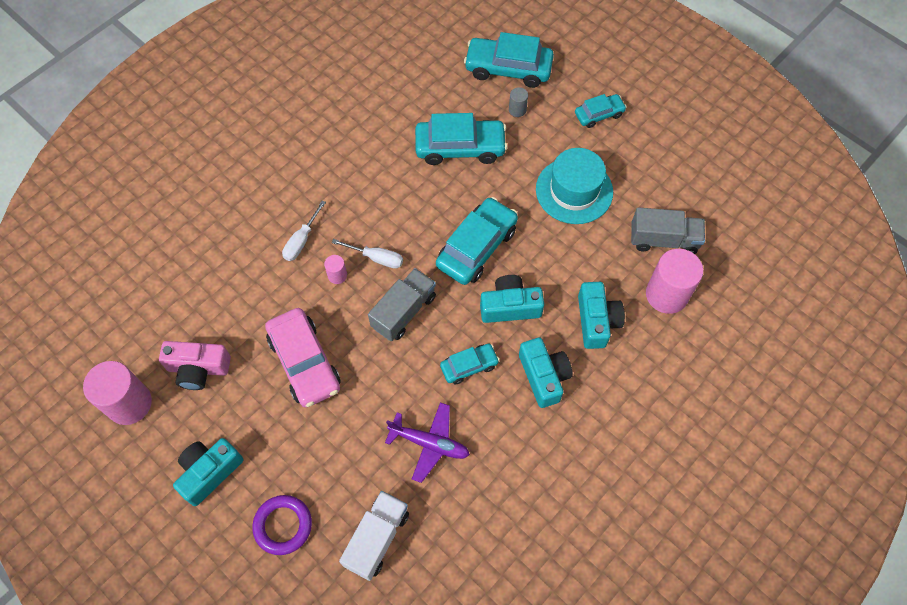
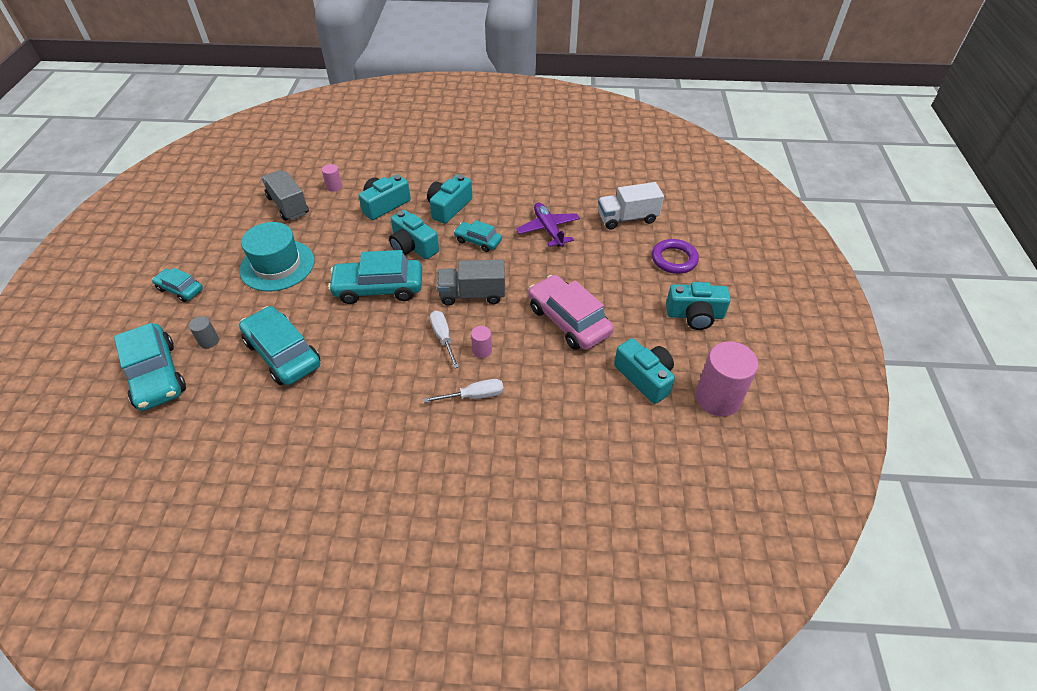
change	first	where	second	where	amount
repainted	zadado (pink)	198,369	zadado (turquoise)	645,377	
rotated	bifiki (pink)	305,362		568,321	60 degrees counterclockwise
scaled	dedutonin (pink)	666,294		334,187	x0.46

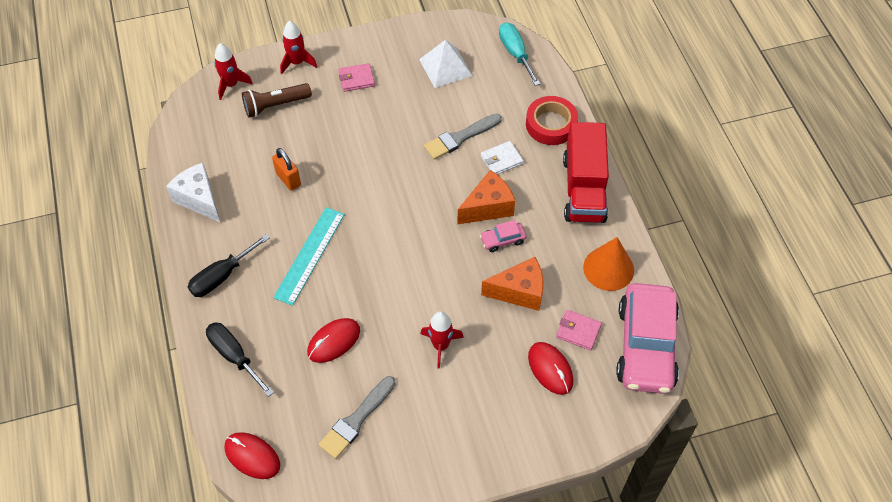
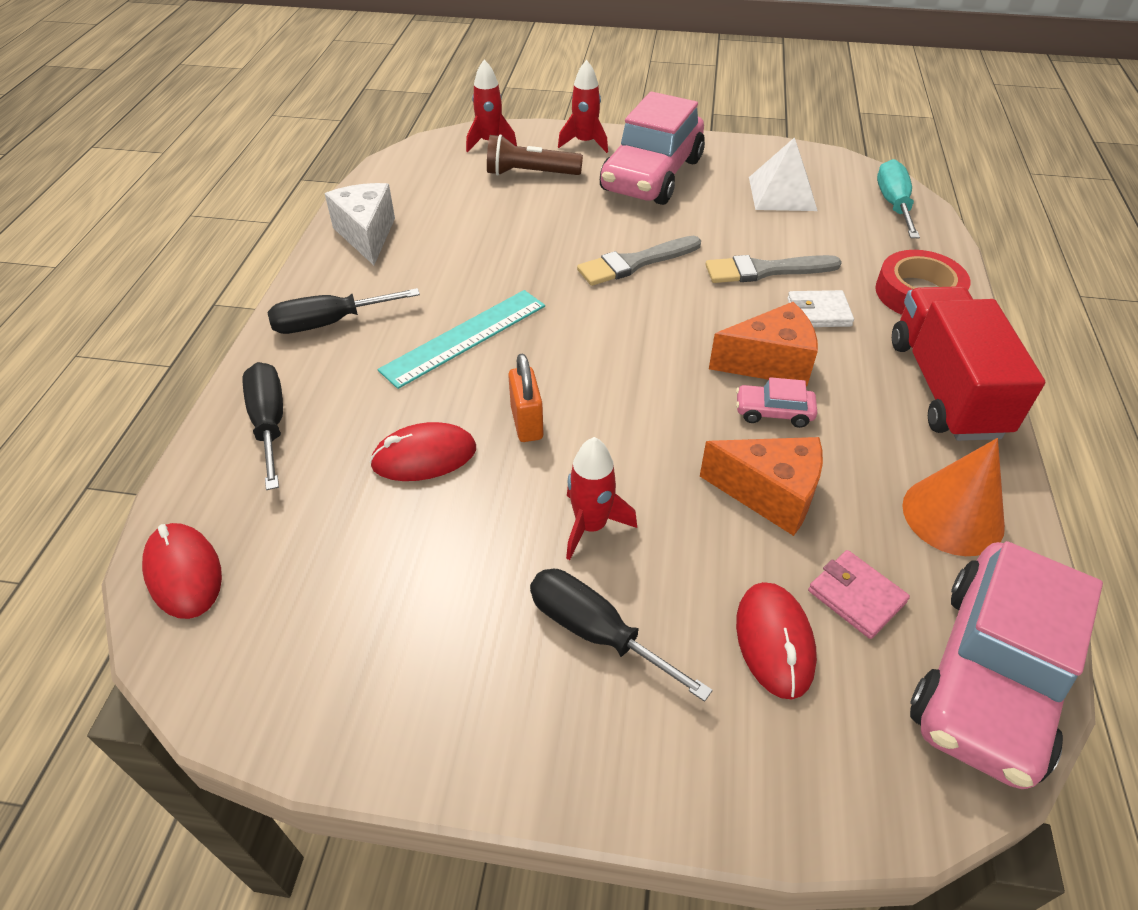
change	first	where	second	where	amount
new			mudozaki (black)	595,632	
shifted	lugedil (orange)	288,179		527,423	
shifted	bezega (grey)	356,420		635,263	
swapped	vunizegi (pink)	356,79	bifiki (pink)	652,175	
rotated	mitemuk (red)	584,189		945,387	150 degrees clockwise

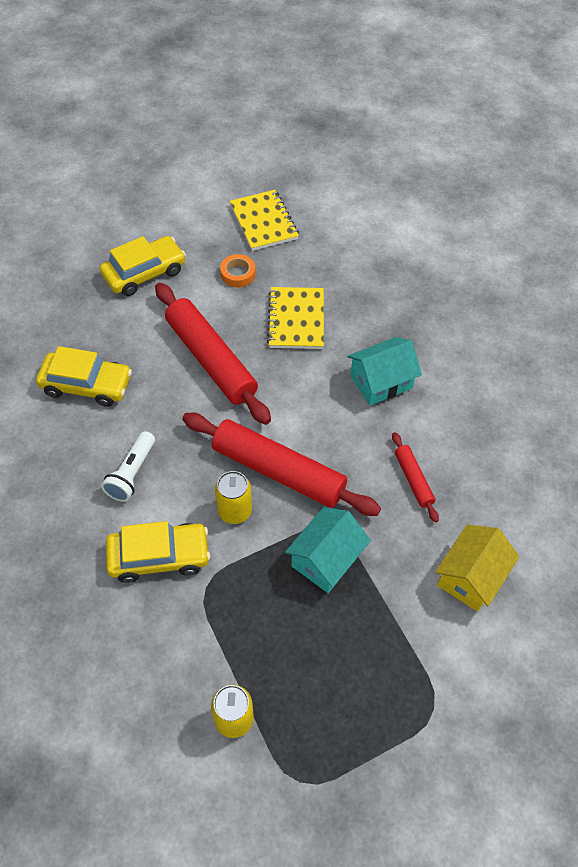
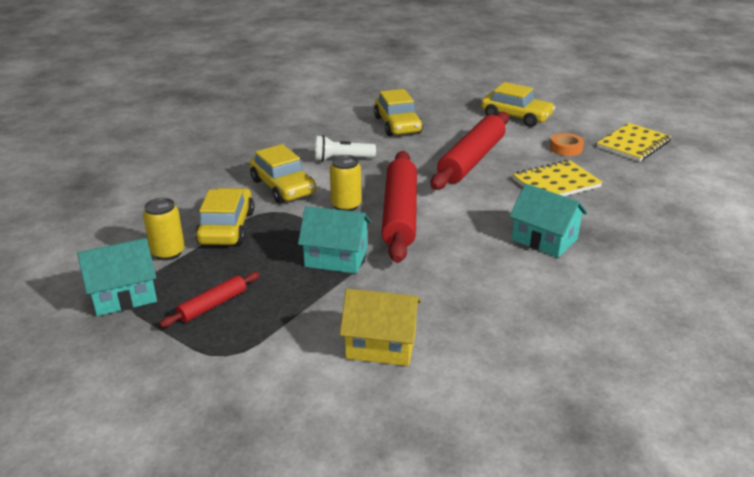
change	first	where	second	where	amount
new			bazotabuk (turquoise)	124,295	
new			bifiki (yellow)	226,227	
shifted	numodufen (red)	413,479		213,305	

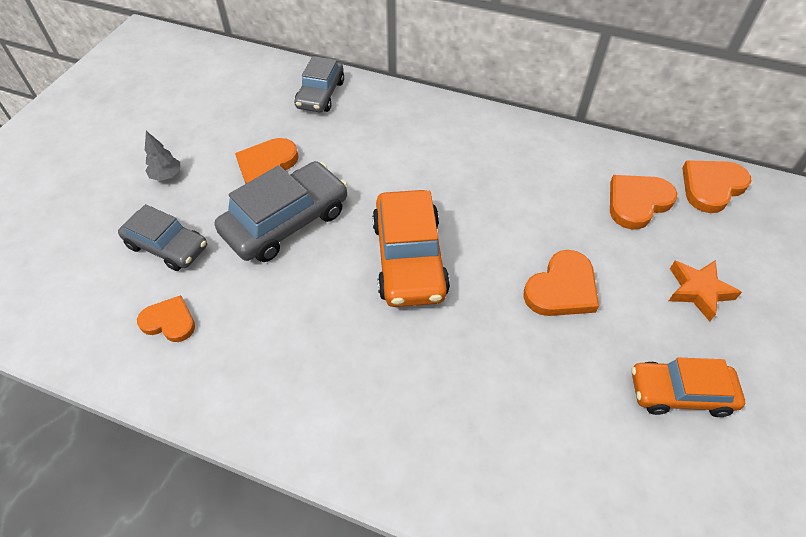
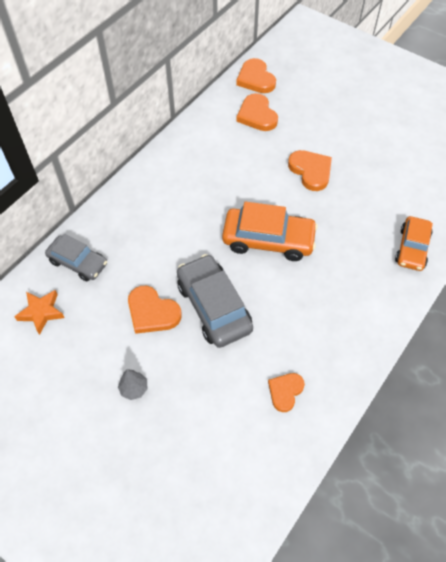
change	first	where	second	where	amount
gone	bifiki (grey)	167,246			
shifted	bifiki (orange)	680,393		412,248	
shifted	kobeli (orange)	698,291		41,312	

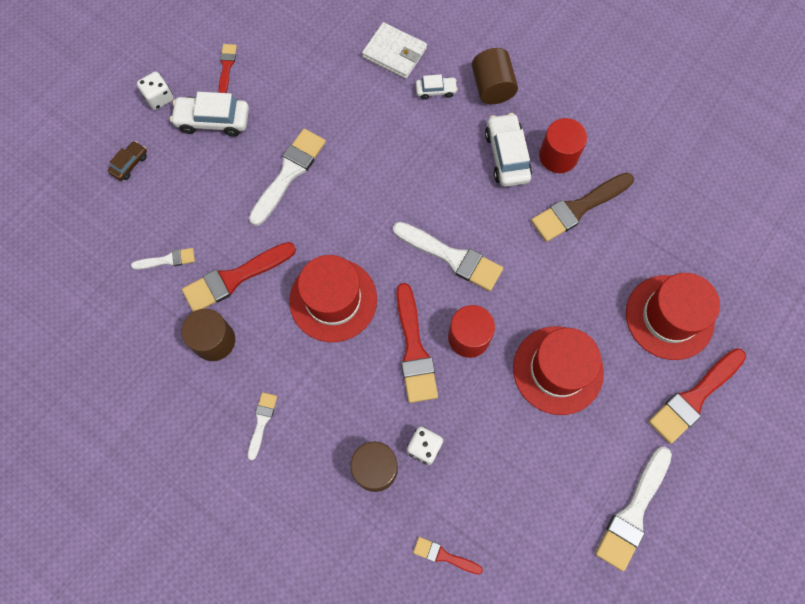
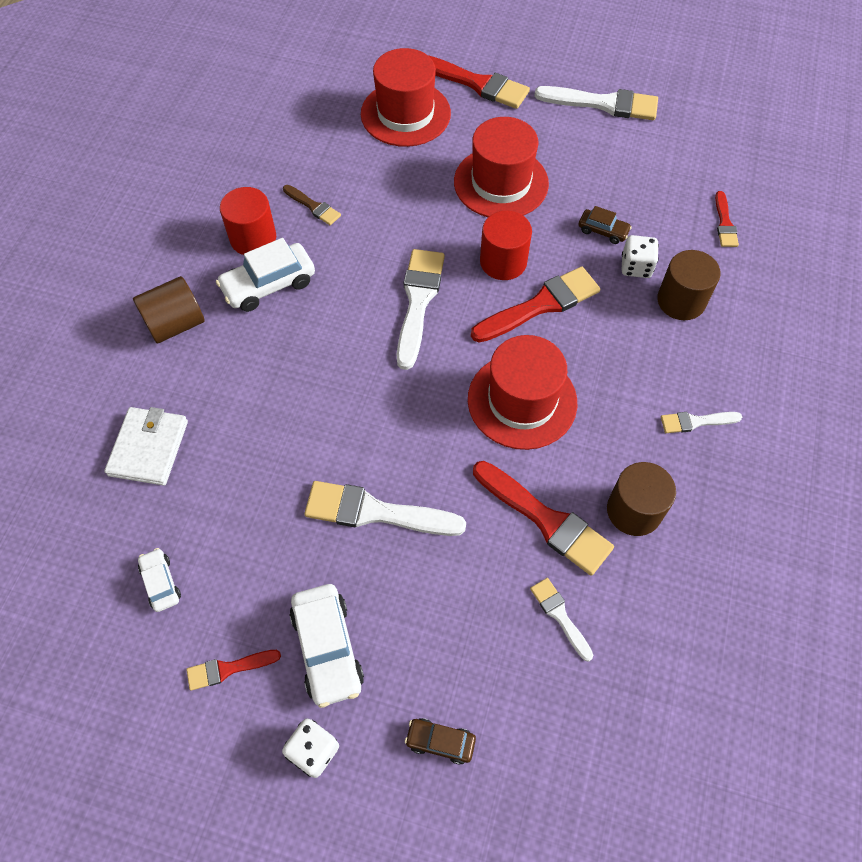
change	first	where	second	where	amount
new			bifiki (brown)	603,231	
shifted	bifiki (white)	436,90		161,583	
scaled	bezega (brown)	578,208		313,206	x0.53

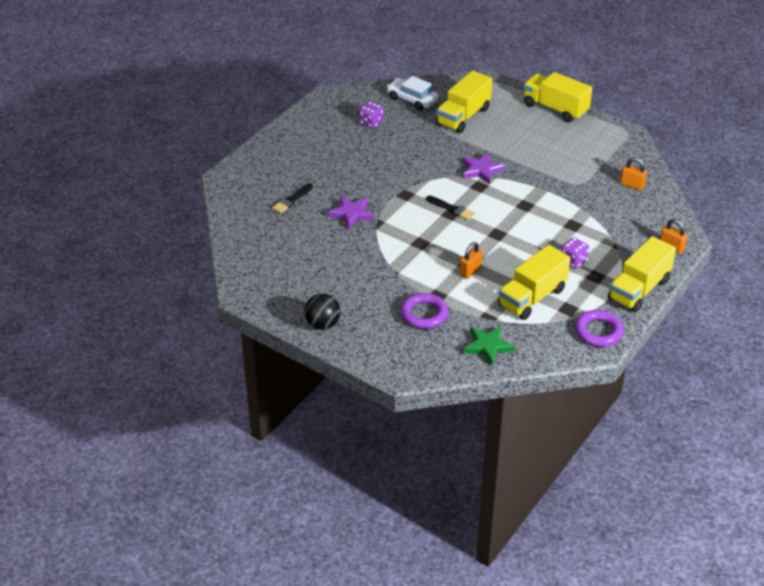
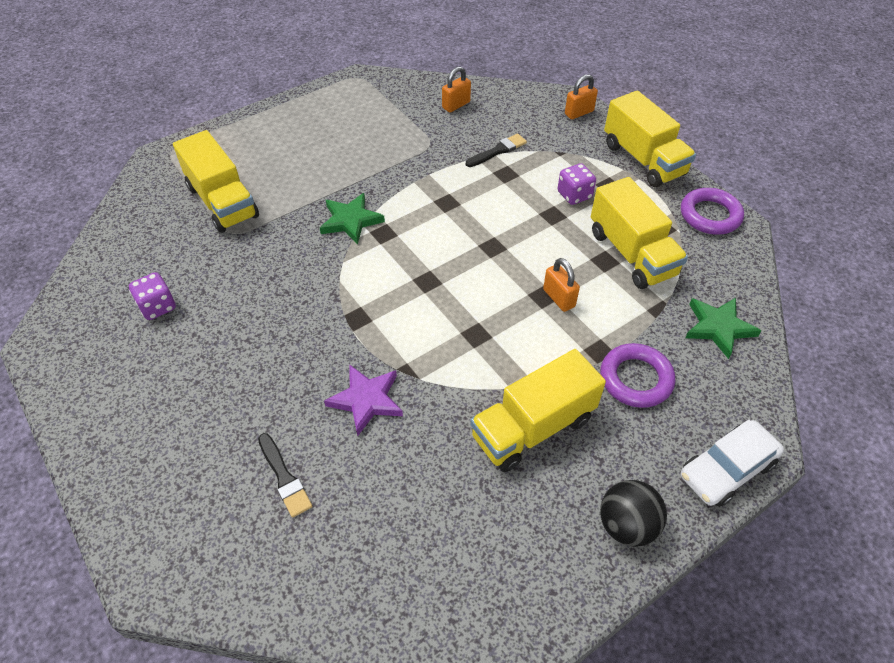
change	first	where	second	where	amount
shifted	bifiki (white)	412,99		726,469	
shifted	bezega (black)	452,209		498,151	
shifted	mitemuk (yellow)	555,109		533,427	
repainted	kobeli (purple)	481,170	kobeli (green)	350,220	

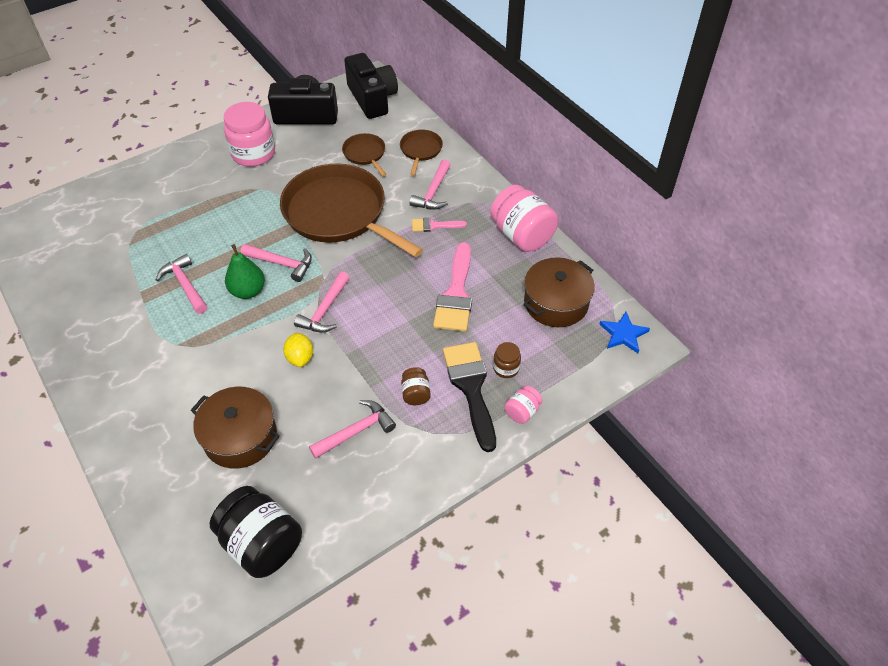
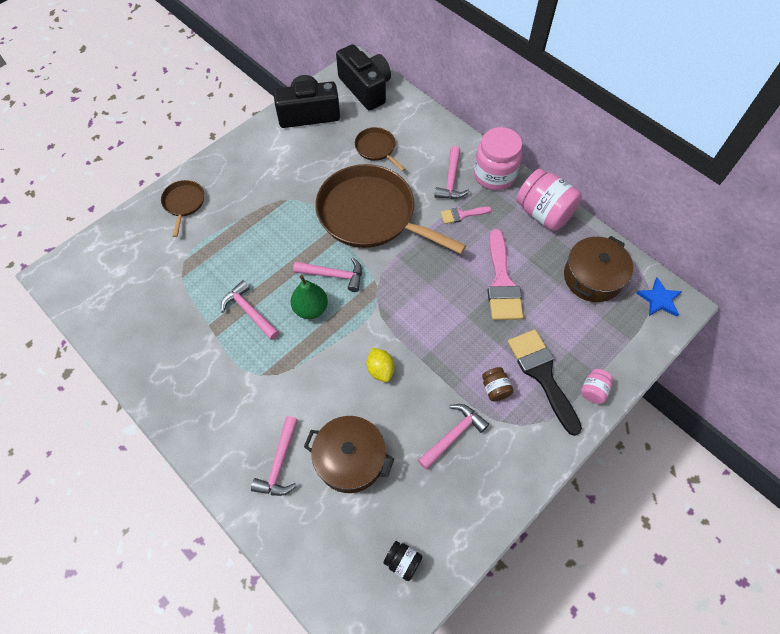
change	first	where	second	where	amount
gone	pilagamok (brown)	506,368			
shifted	pilagamok (pink)	253,153		494,175	
shifted	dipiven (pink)	325,310		279,463	
shifted	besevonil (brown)	420,150		184,203	
scaled	pilagamok (black)	262,544		402,561	x0.48

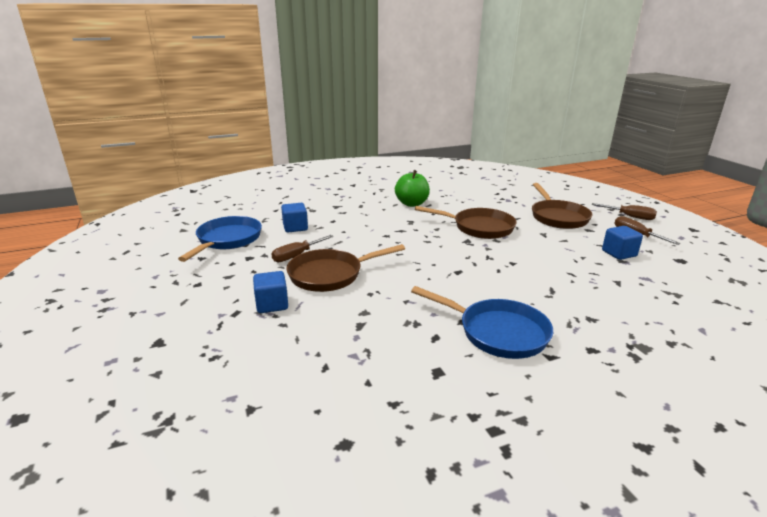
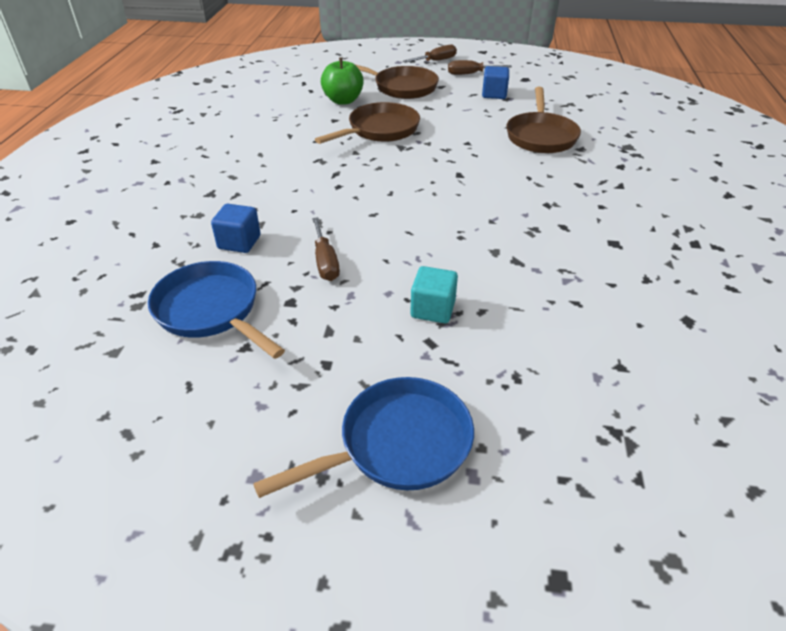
change	first	where	second	where	amount
shifted	besevonil (brown)	330,275		540,136	
shifted	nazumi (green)	412,204		343,101	
shifted	besevonil (blue)	497,332		397,444	
repainted	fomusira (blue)	272,304	fomusira (turquoise)	433,309	

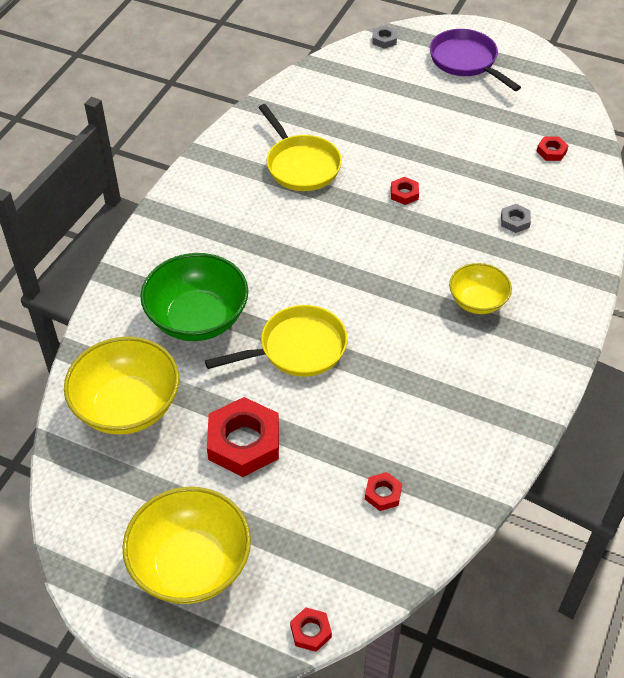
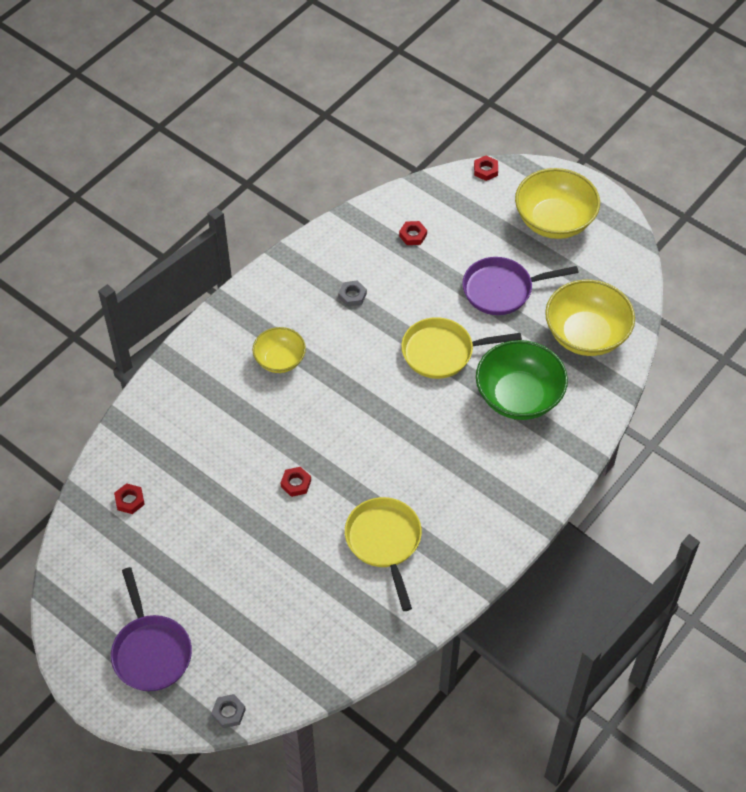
change	first	where	second	where	amount
shifted	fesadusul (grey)	515,221		352,295	
swapped	fesadusul (red)	244,442	besevonil (purple)	502,290	

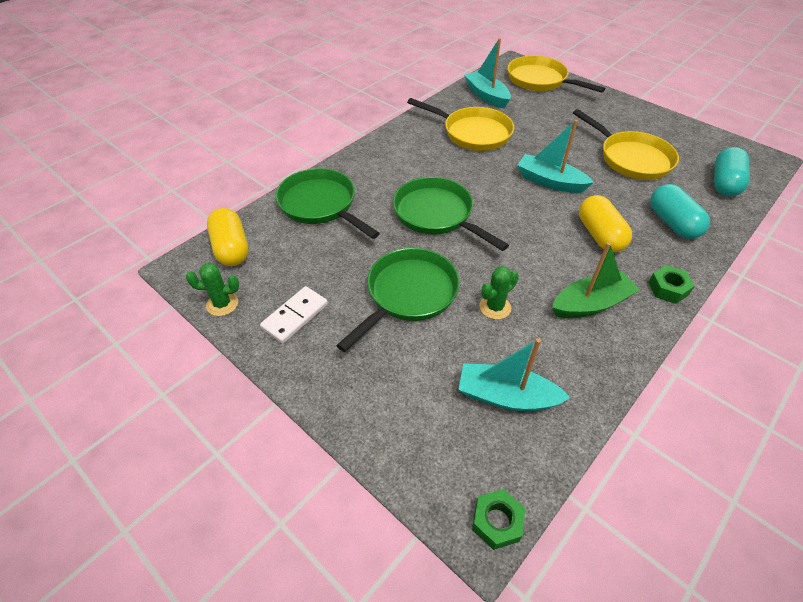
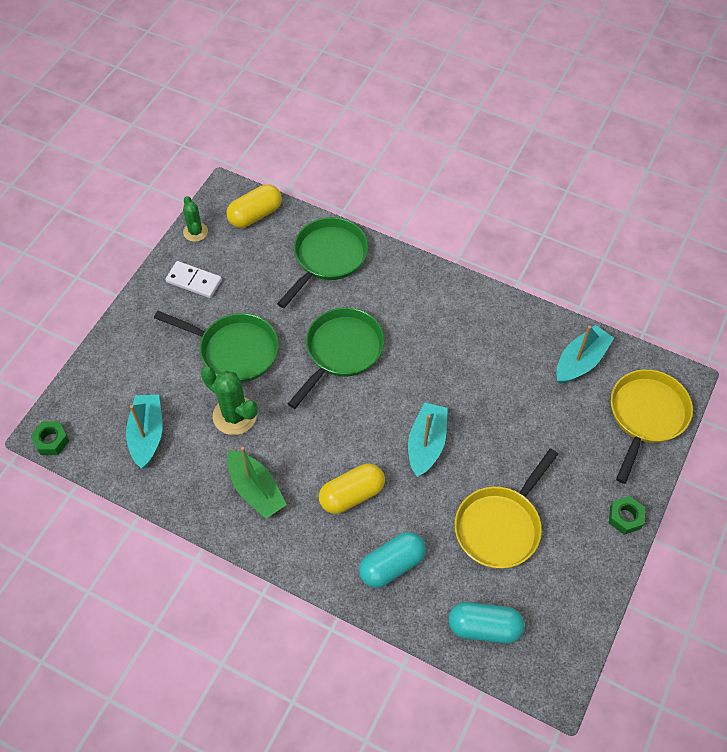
change	first	where	second	where	amount
gone	besevonil (yellow)	473,133			
shifted	fesadusul (green)	668,288		625,517	
scaled	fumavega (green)	495,307		235,415	x1.60

